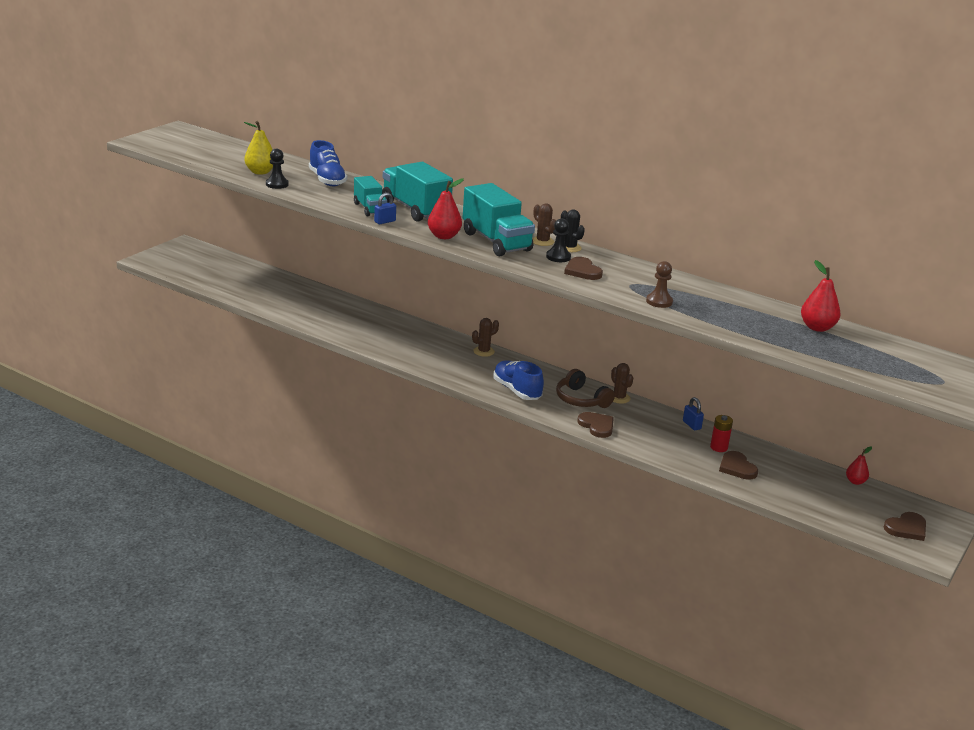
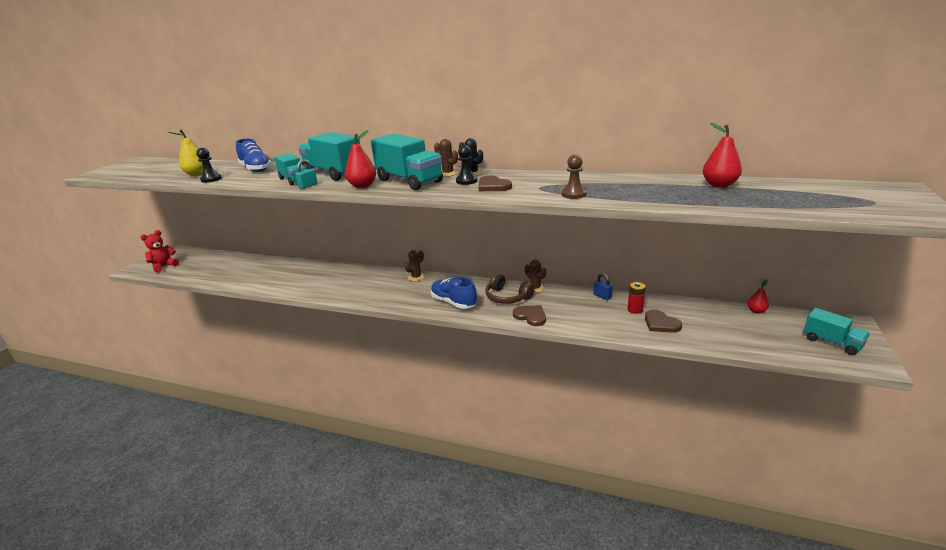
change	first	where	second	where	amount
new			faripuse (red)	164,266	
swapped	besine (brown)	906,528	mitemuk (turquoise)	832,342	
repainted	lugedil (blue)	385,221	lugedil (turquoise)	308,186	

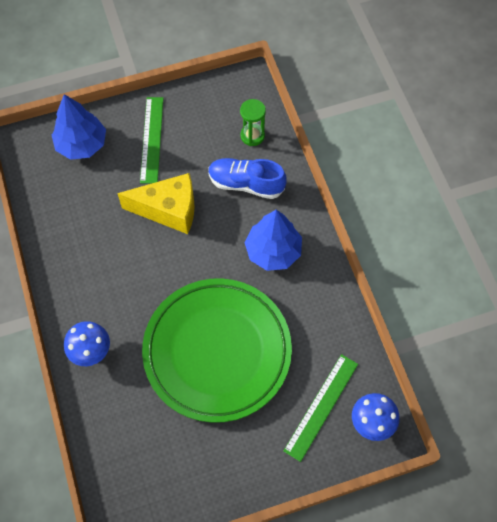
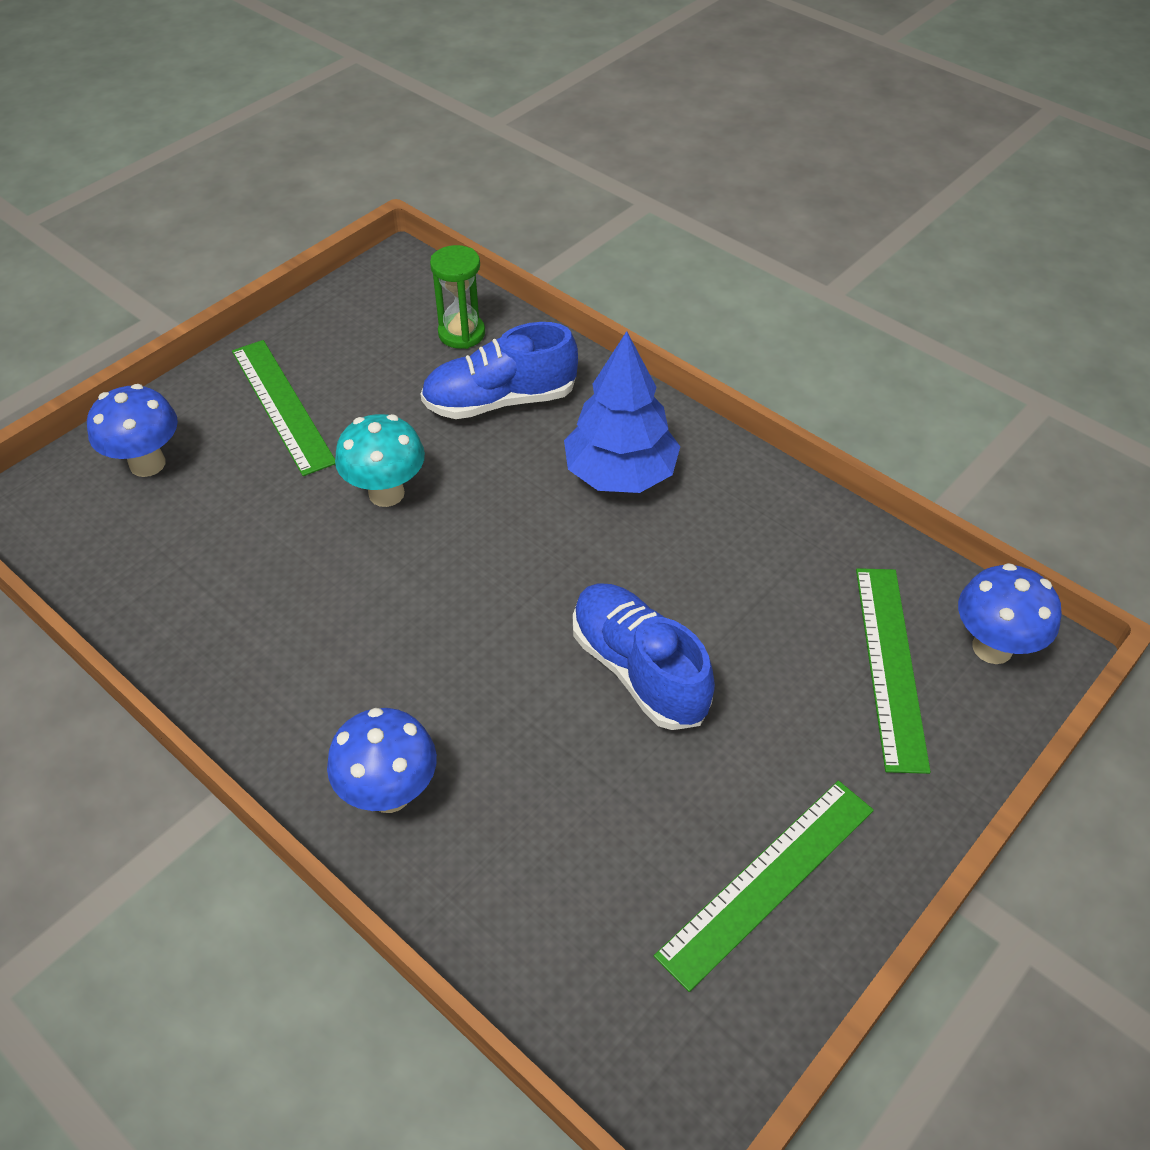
change	first	where	second	where	amount
new			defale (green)	768,881	
swapped	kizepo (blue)	82,144	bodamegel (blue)	147,464	
swapped	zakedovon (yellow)	169,210	bodamegel (turquoise)	386,493	
swapped	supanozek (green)	217,351	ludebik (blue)	639,670	

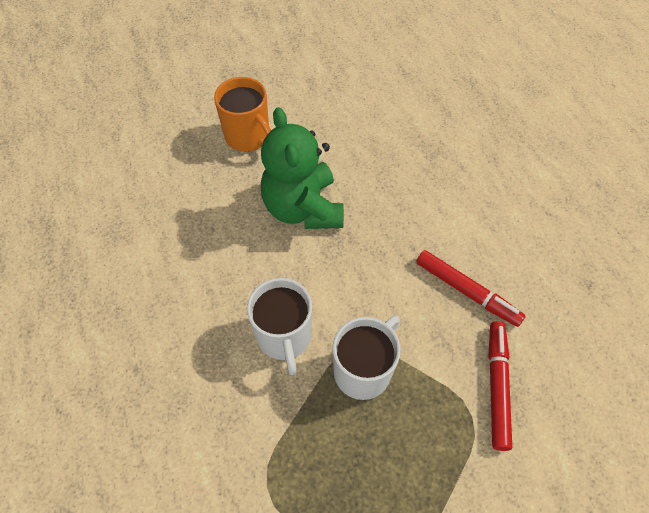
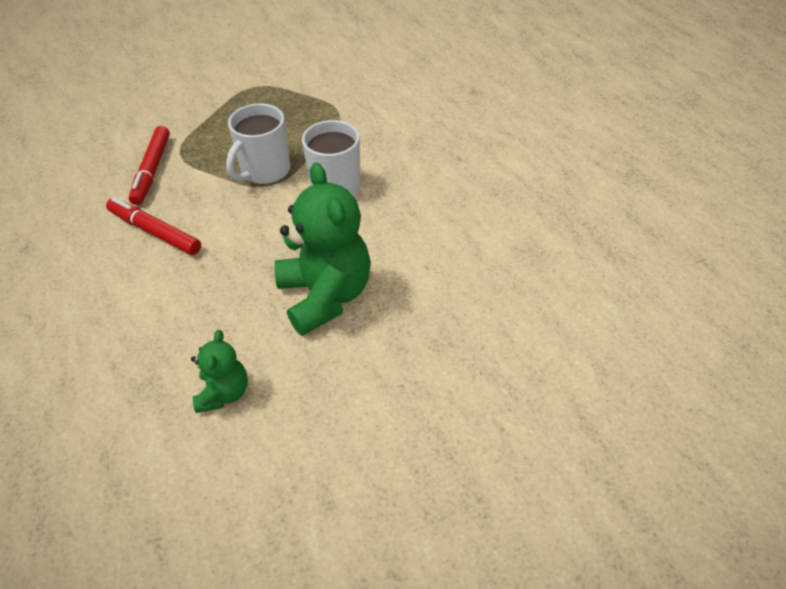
change	first	where	second	where	amount
gone	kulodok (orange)	248,137			
new			faripuse (green)	224,393	

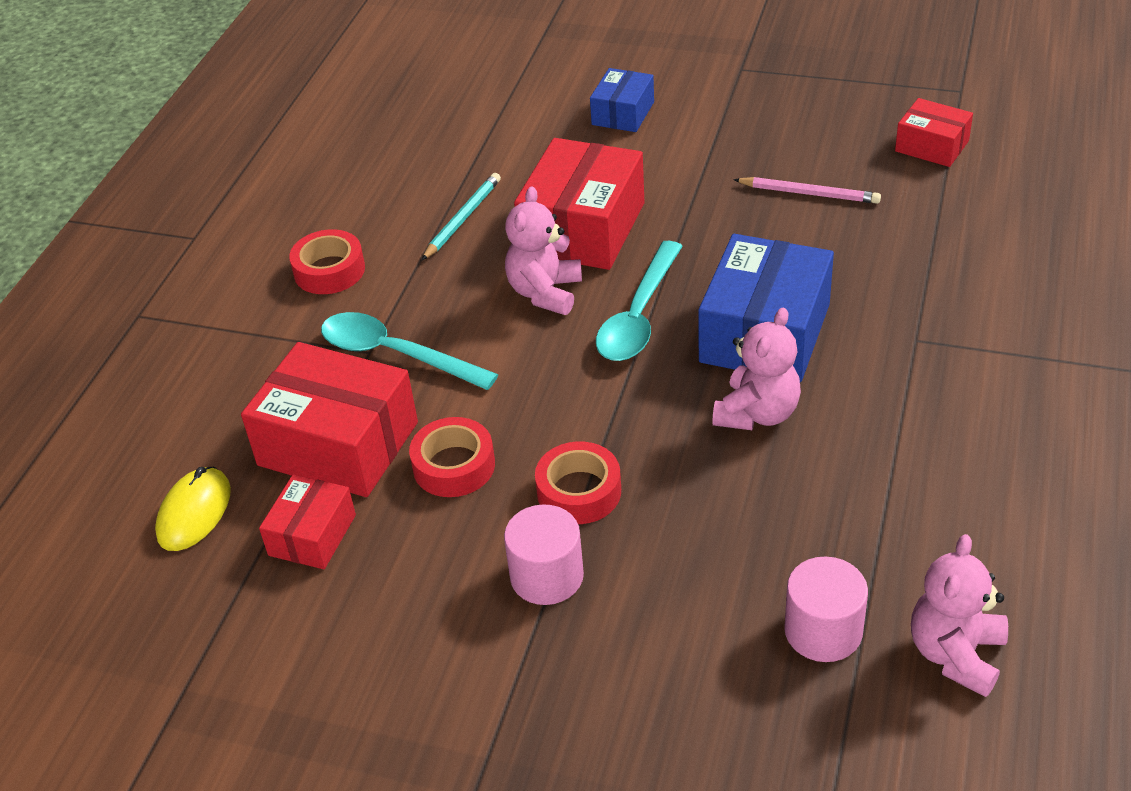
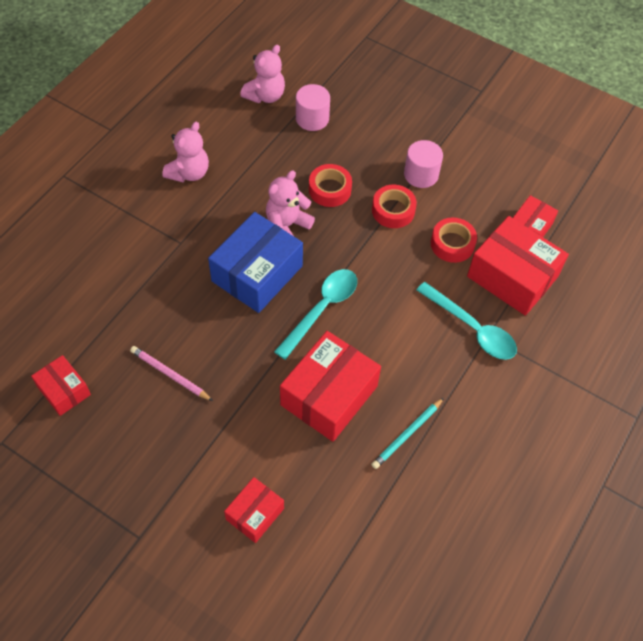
change	first	where	second	where	amount
gone	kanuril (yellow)	194,512			
shifted	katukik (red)	329,270		330,190	
shifted	faripuse (pink)	545,292		189,173	
repainted	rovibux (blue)	623,113	rovibux (red)	255,514	

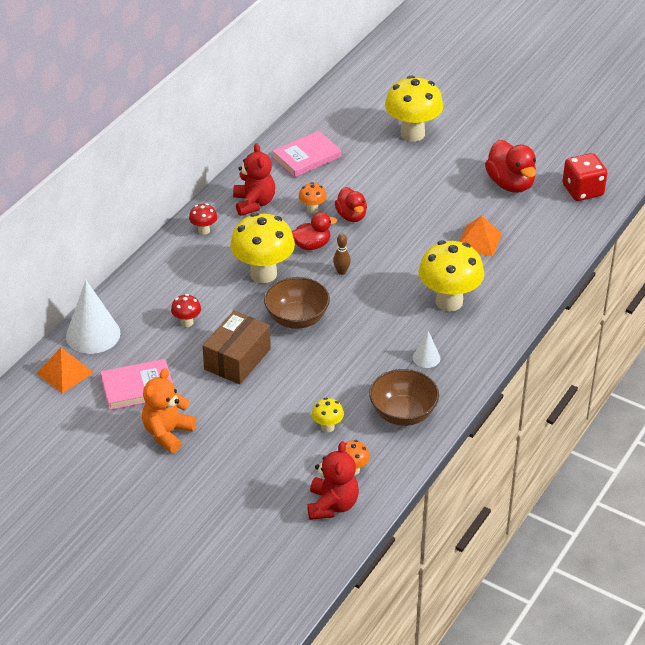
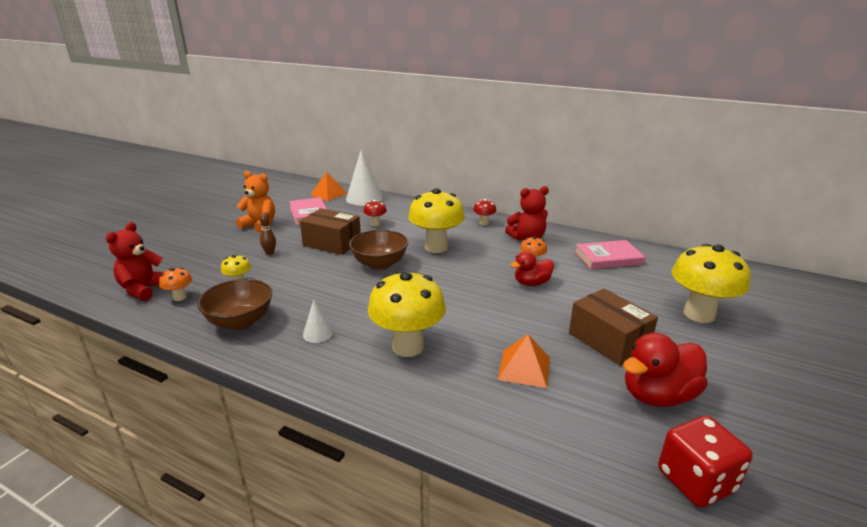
change	first	where	second	where	amount
gone	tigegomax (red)	311,245			
new			rovibux (brown)	608,340	
shifted	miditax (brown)	341,271		270,253	
rotated	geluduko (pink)	307,157		608,258	60 degrees counterclockwise
rotated	faripuse (red)	332,505		144,289	105 degrees clockwise

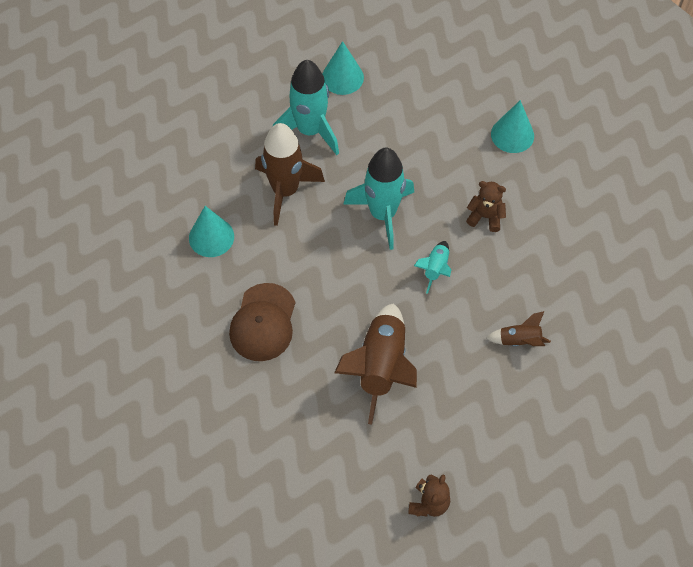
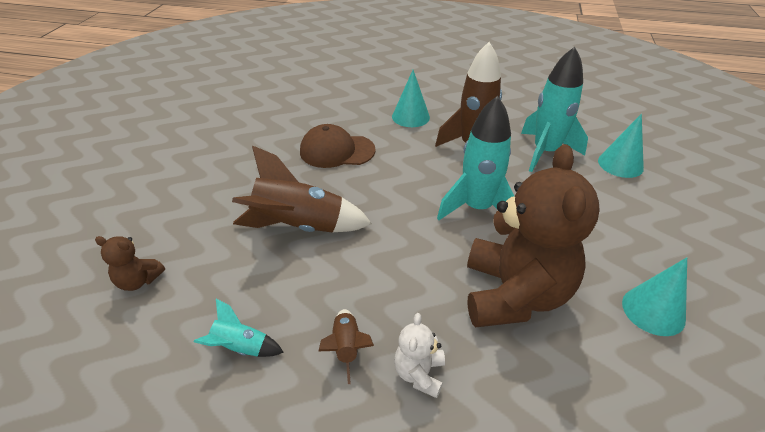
change	first	where	second	where	amount
new			faripuse (white)	419,374	
shifted	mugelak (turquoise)	435,269		241,347	
scaled	faripuse (brown)	485,217		514,294	x2.36

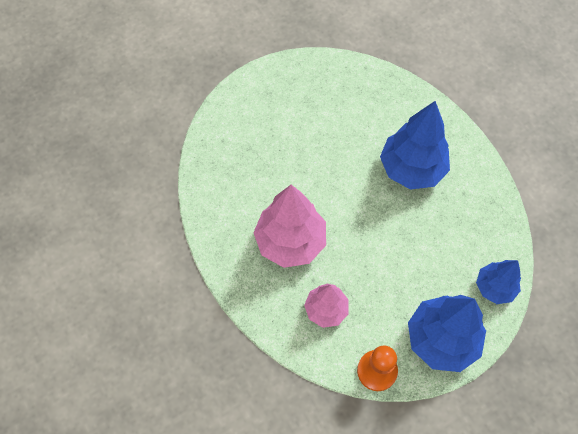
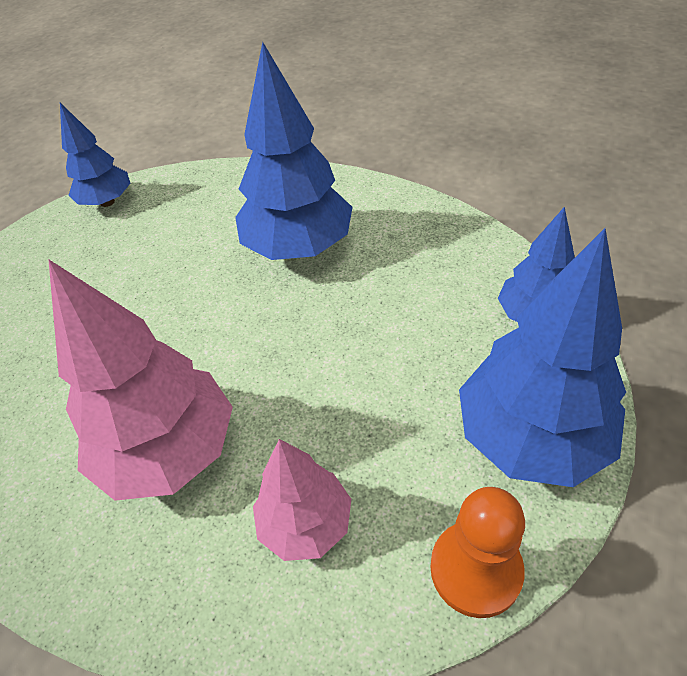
change	first	where	second	where	amount
new			kizepo (blue)	107,202	

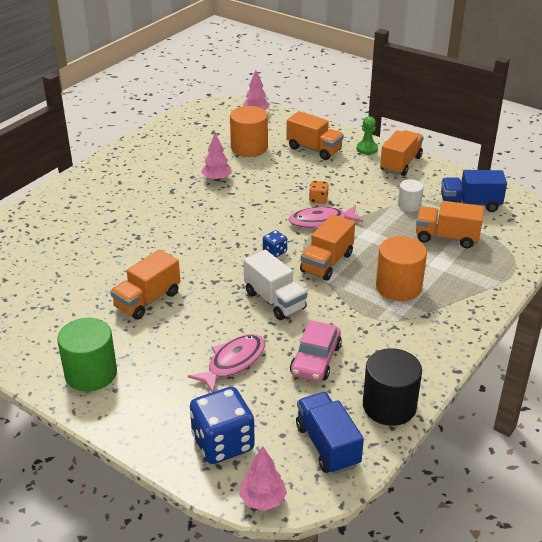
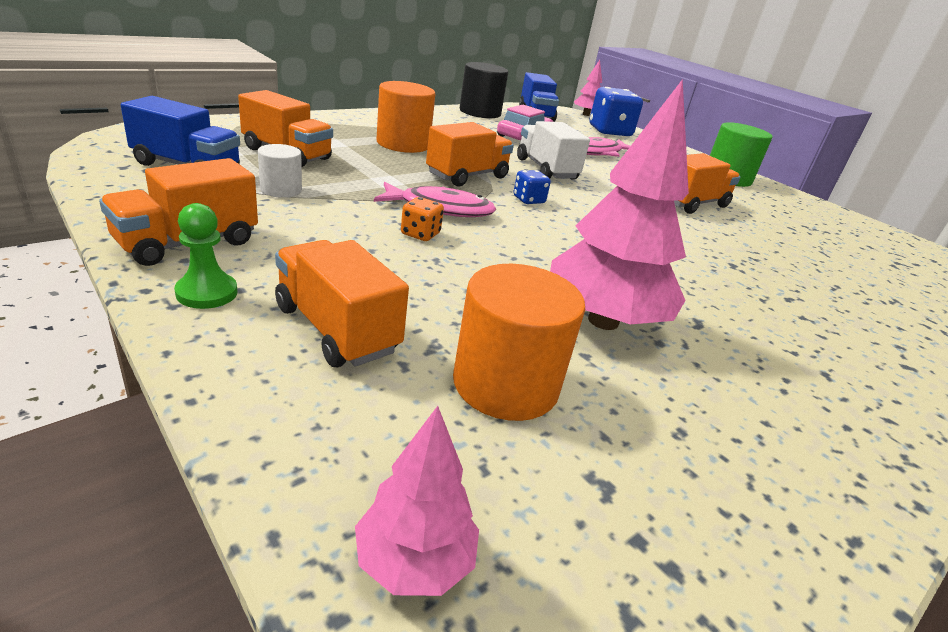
change	first	where	second	where	amount
scaled	kizepo (pink)	217,179		603,321	x1.93

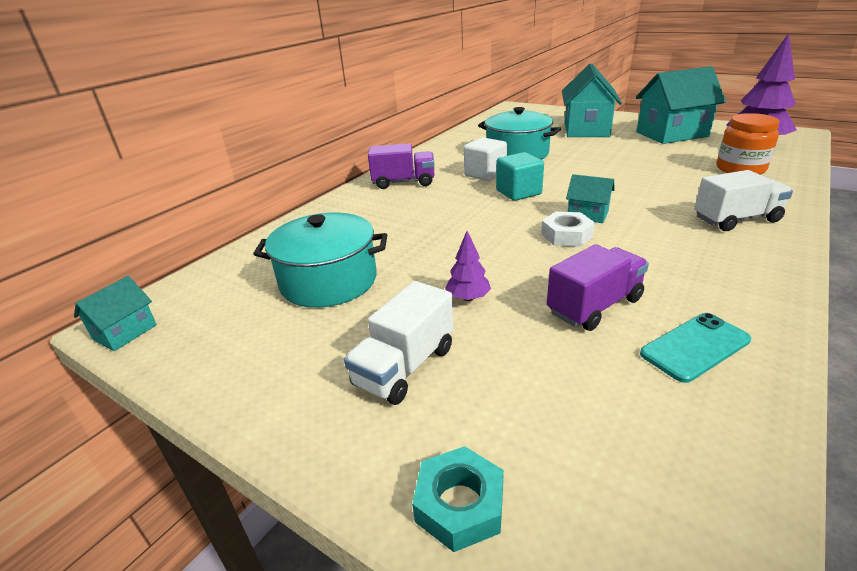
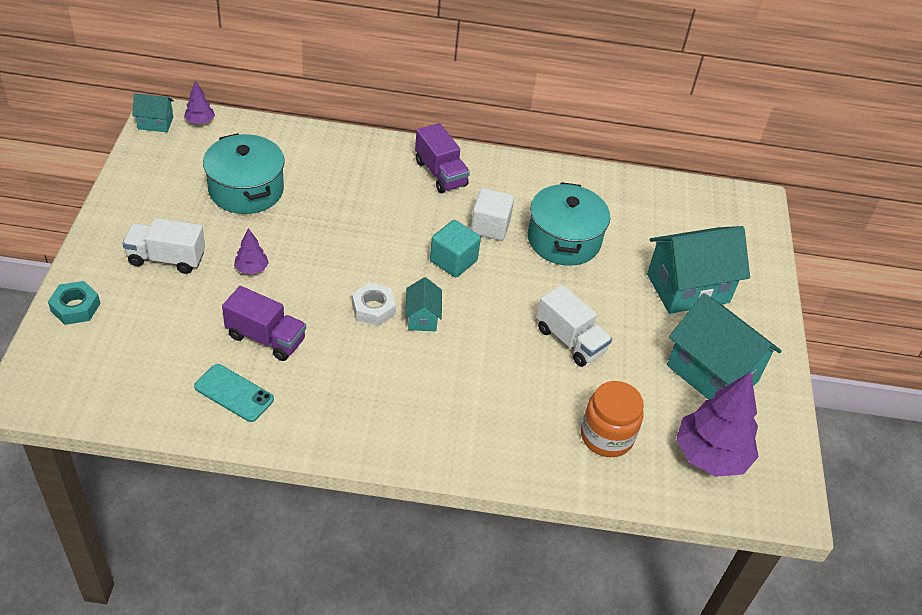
change	first	where	second	where	amount
new			kizepo (purple)	200,121	
shifted	mitemuk (white)	736,219		570,340	

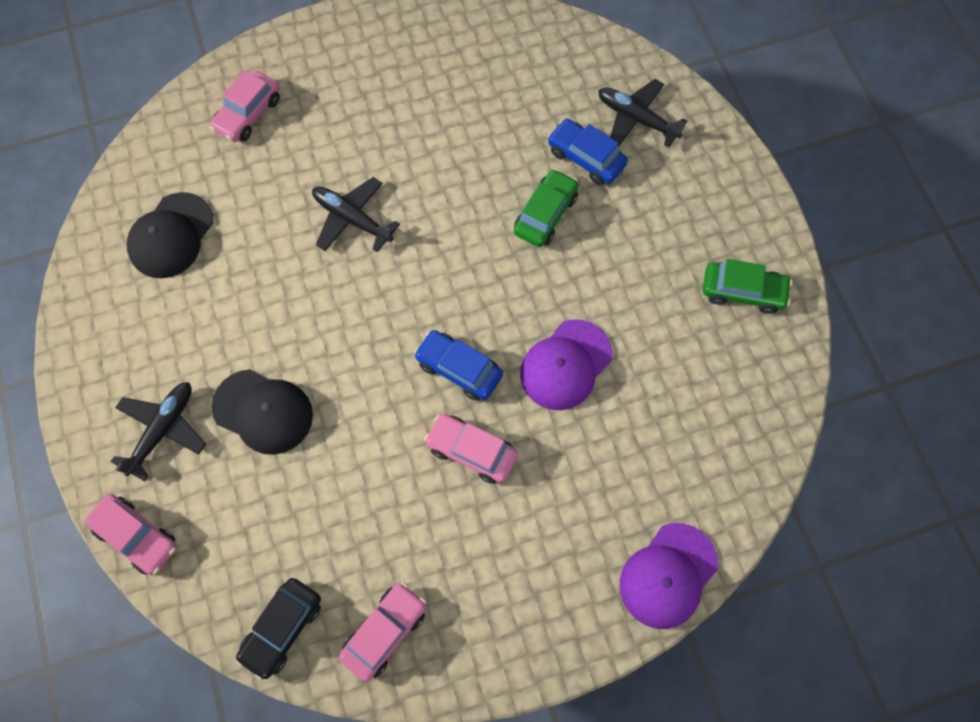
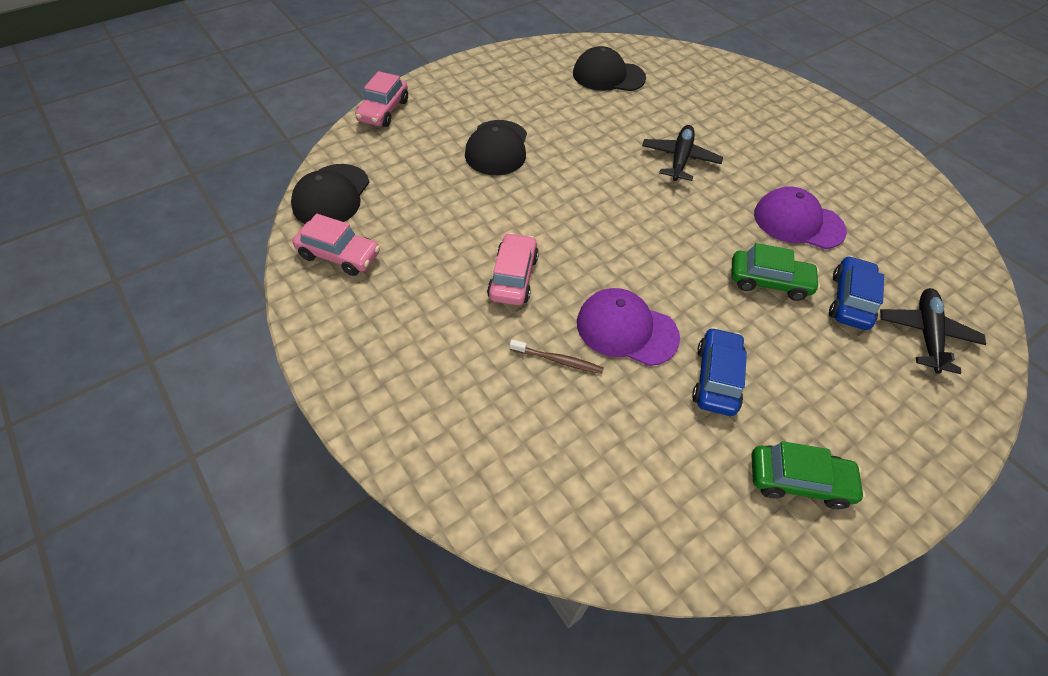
change	first	where	second	where	amount
gone	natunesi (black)	162,430			
gone	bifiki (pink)	248,114			
new			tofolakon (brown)	558,360	
shifted	bifiki (blue)	459,369		716,378	
shifted	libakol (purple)	668,575		798,222	
swapped	bifiki (black)	282,629	libakol (black)	331,196	
rotated	bifiki (green)	742,291		798,480	75 degrees counterclockwise

